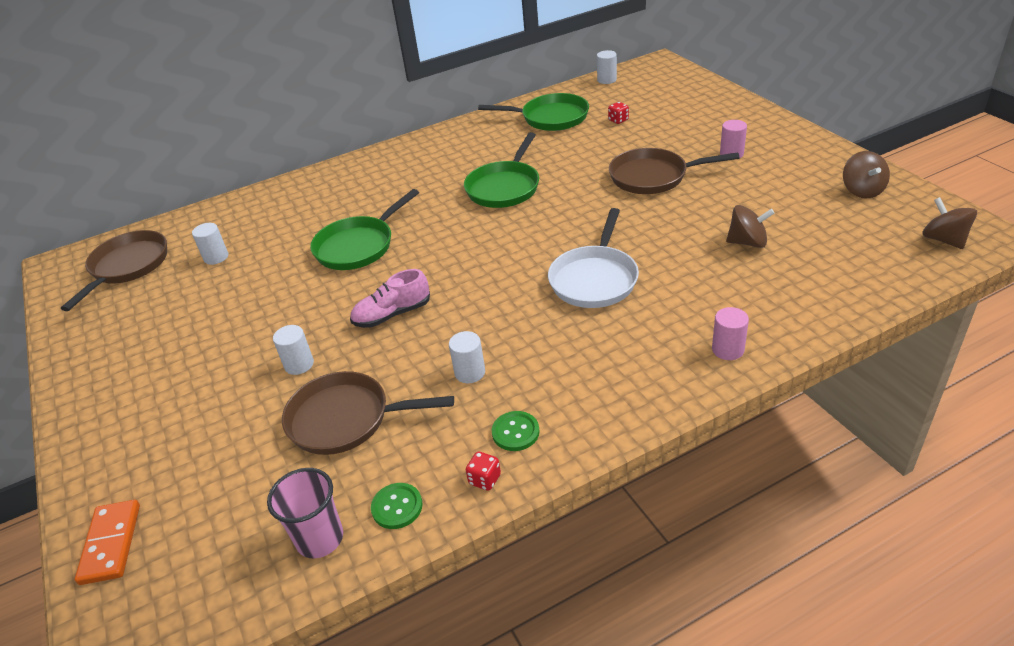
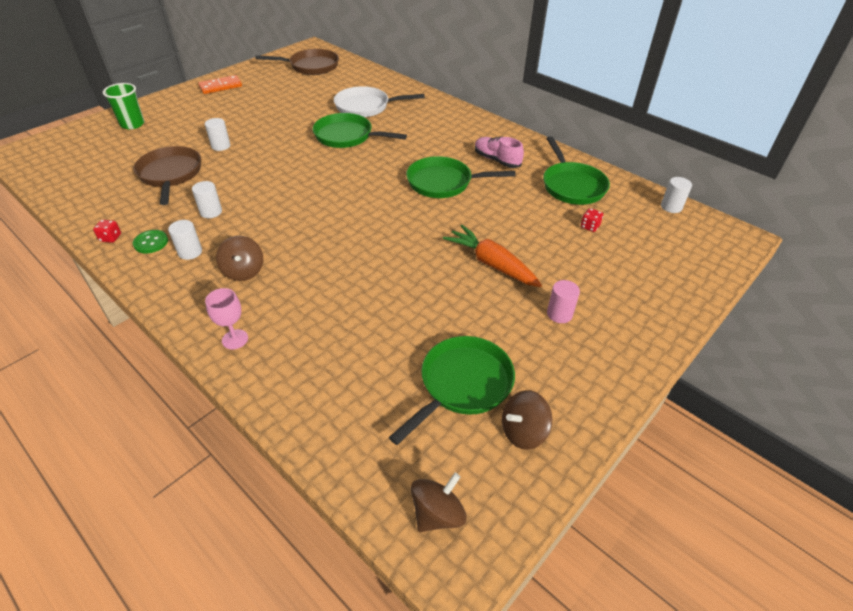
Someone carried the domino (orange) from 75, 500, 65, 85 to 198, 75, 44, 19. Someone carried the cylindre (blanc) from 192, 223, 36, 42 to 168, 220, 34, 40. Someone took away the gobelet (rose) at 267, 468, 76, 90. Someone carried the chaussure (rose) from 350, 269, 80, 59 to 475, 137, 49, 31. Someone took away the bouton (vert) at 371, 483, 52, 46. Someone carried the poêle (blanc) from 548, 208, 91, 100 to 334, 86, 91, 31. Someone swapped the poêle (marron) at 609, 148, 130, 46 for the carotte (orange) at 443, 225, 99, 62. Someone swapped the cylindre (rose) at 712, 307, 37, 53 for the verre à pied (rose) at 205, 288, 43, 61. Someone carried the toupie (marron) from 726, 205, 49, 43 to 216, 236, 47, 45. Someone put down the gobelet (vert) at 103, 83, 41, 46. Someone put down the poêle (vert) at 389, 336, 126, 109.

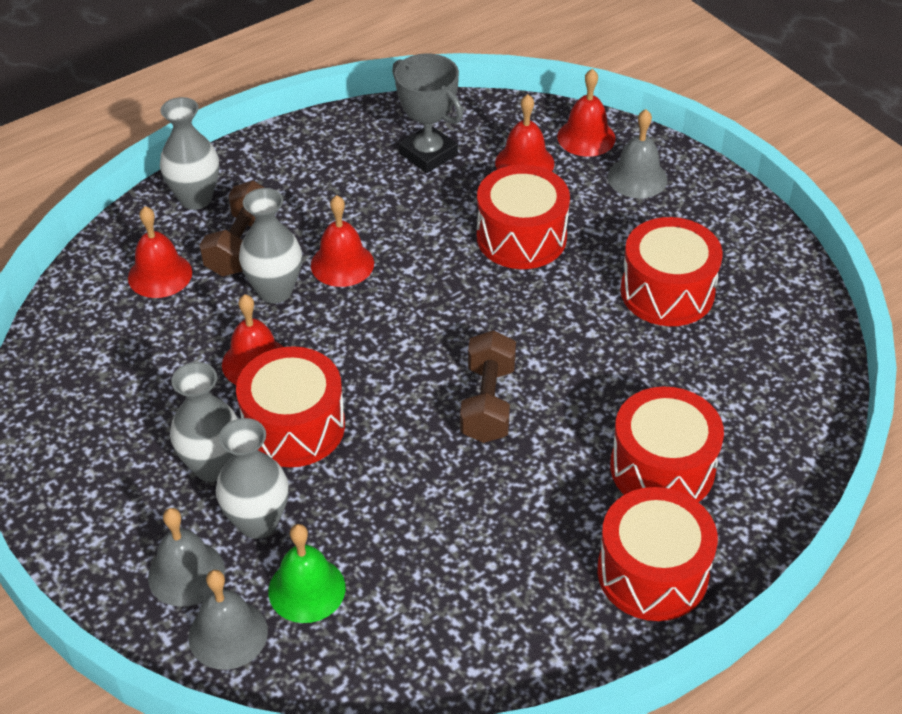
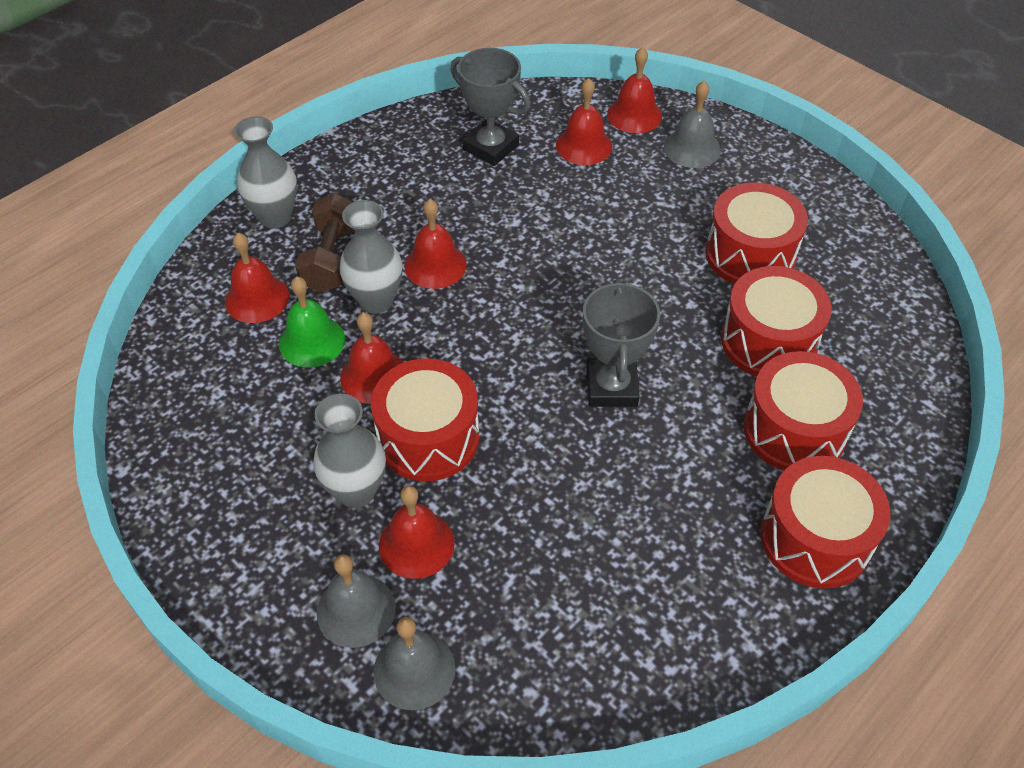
Someone swapped the vase (gris) at 216, 418, 73, 121 for the cloche (rouge) at 379, 486, 76, 93. Someone carried the cloche (vert) from 268, 524, 77, 99 to 279, 277, 66, 90. Someone swapped the haltère (marron) at 460, 330, 56, 113 for the trophée (gris) at 583, 279, 77, 128. Someone carried the tambour (rouge) from 477, 165, 93, 104 to 721, 266, 111, 111.

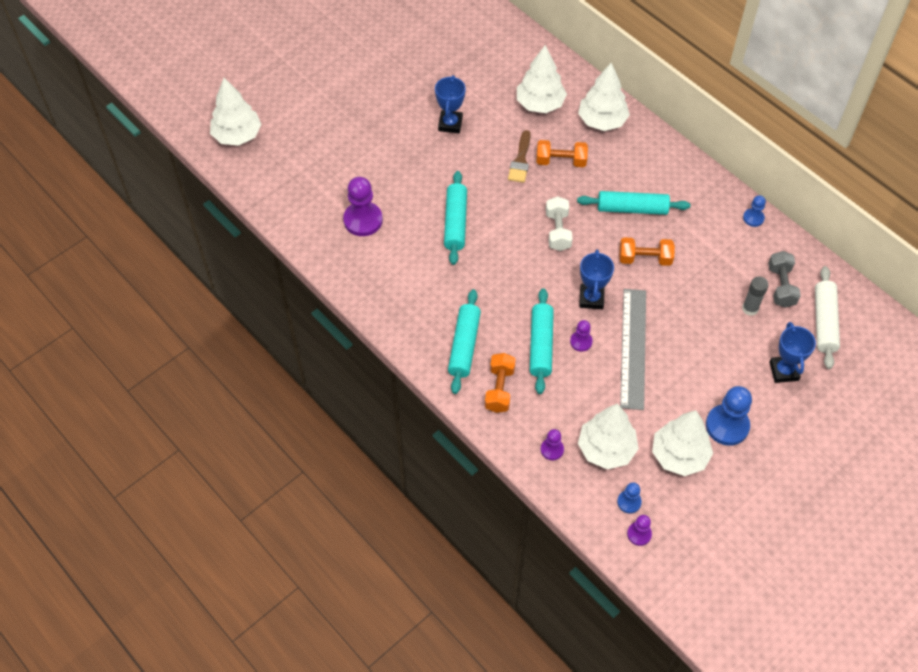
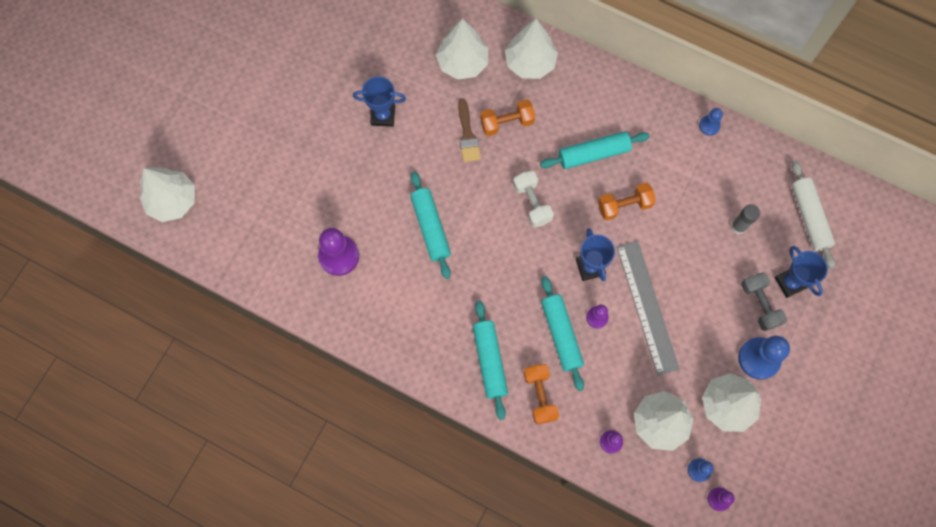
Someone rotated the trophée (bleu) at 435, 75, 31, 58 by 75 degrees counterclockwise. Someone carried the haltère (gris) from 768, 251, 33, 57 to 741, 272, 46, 59.

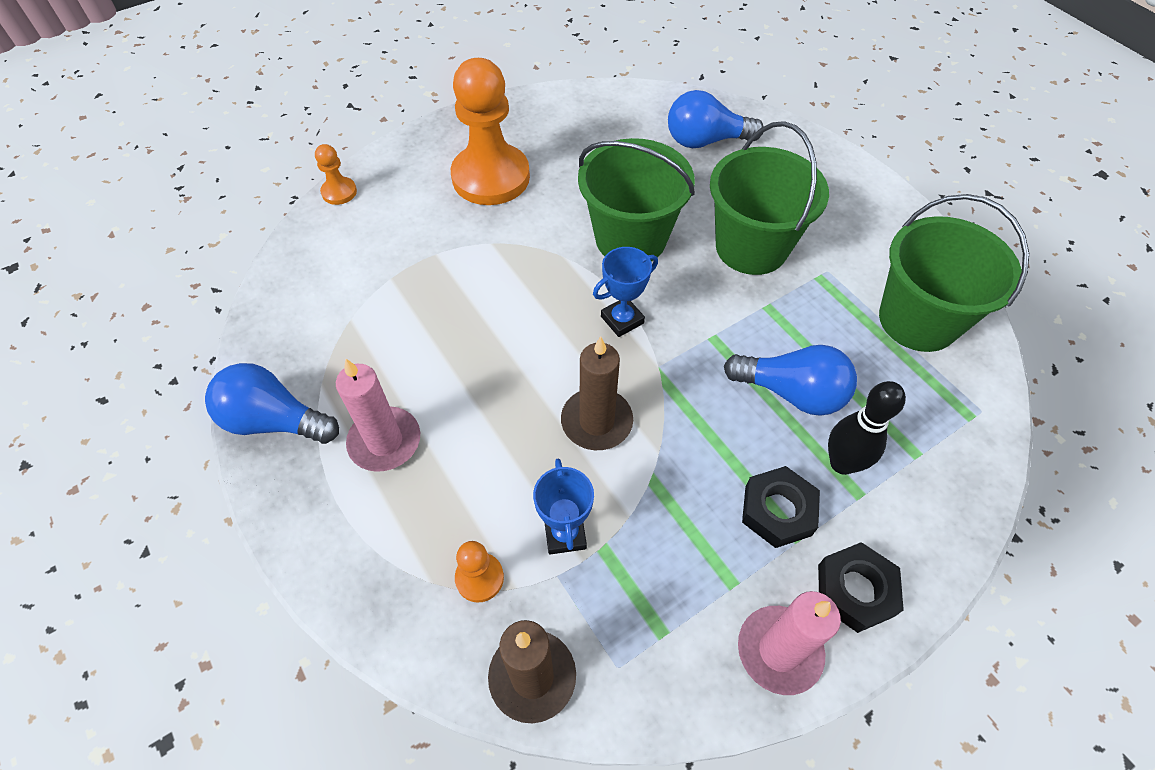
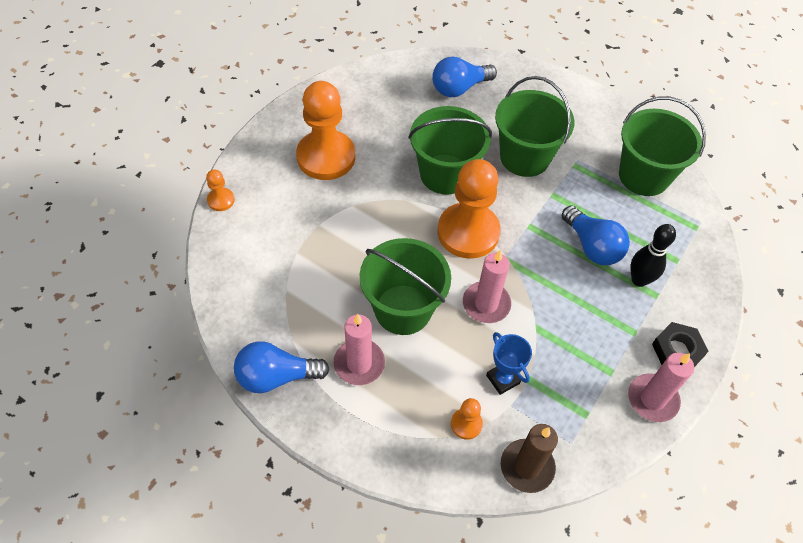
Someone repainted the bougie (marron) at 561, 336, 72, 114, which became the bougie (rose) at 463, 250, 48, 73. Someone swapped the trophée (bleu) at 593, 247, 65, 90 for the pion (orange) at 437, 159, 64, 100. Someone rotated the ampoule (bleu) at 724, 345, 133, 71 by 60 degrees clockwise. Someone took away the écrou (noir) at 742, 466, 78, 82. Someone put down the seau (vert) at 360, 238, 91, 97.

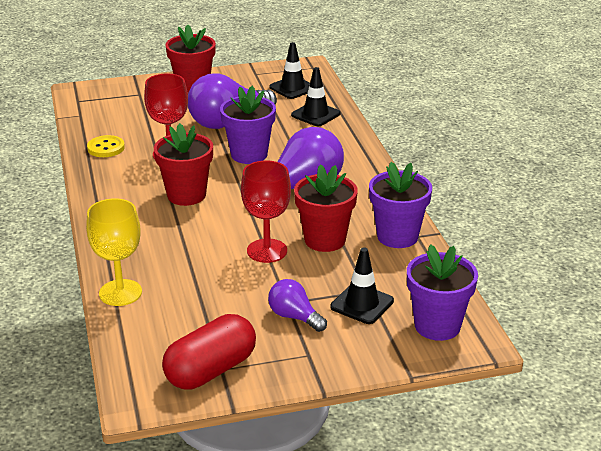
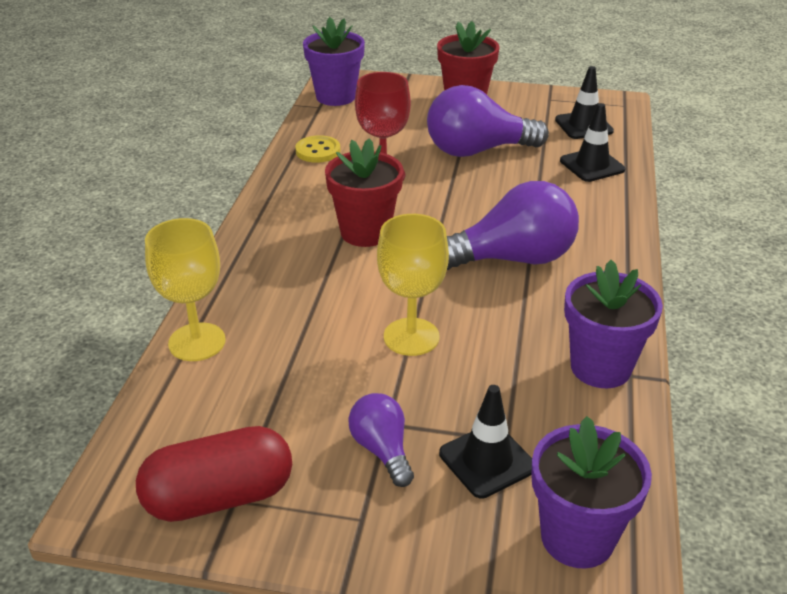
Someone carried the pot de fleurs (violet) from 220, 86, 56, 78 to 303, 17, 62, 89. Someone repainted the verre à pied (rouge) at 241, 161, 50, 102, which became the verre à pied (jaune) at 377, 214, 72, 142. Someone took away the pot de fleurs (rouge) at 294, 164, 64, 88.

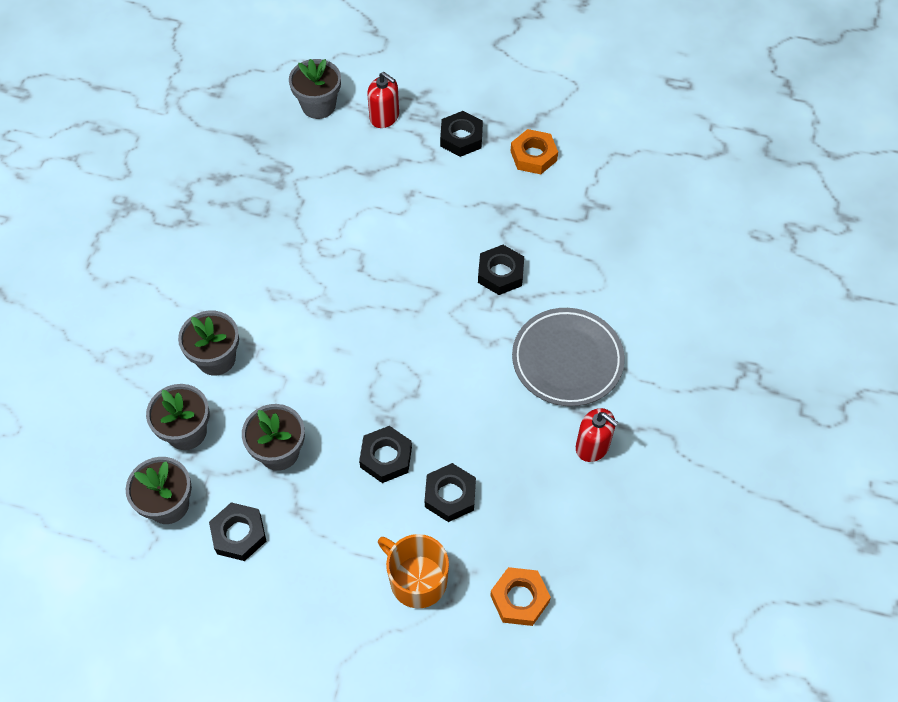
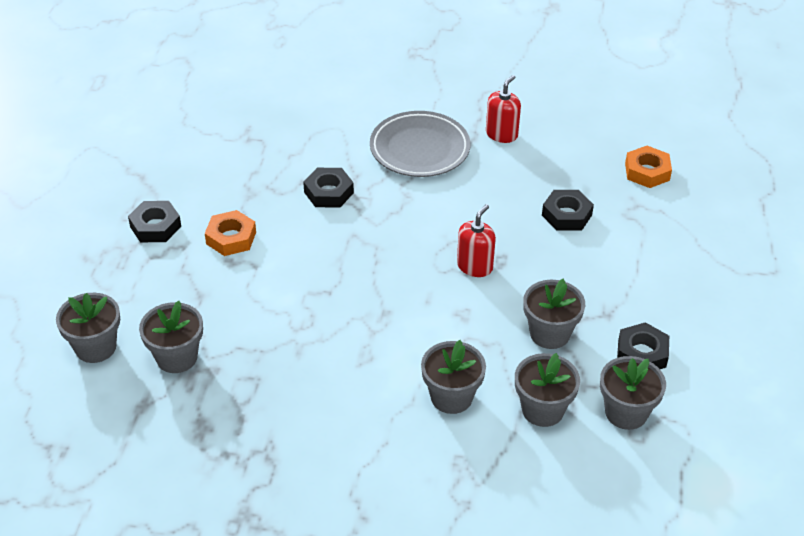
Someone took away the écrou (noir) at 359, 426, 53, 57. Someone carried the distributeur de savon (rouge) from 367, 72, 32, 56 to 457, 204, 39, 73. Someone took away the tasse (orange) at 378, 534, 71, 75. Someone carried the écrou (orange) from 511, 129, 47, 45 to 205, 210, 51, 46. Someone put down the pot de fleurs (gris) at 139, 301, 64, 72.

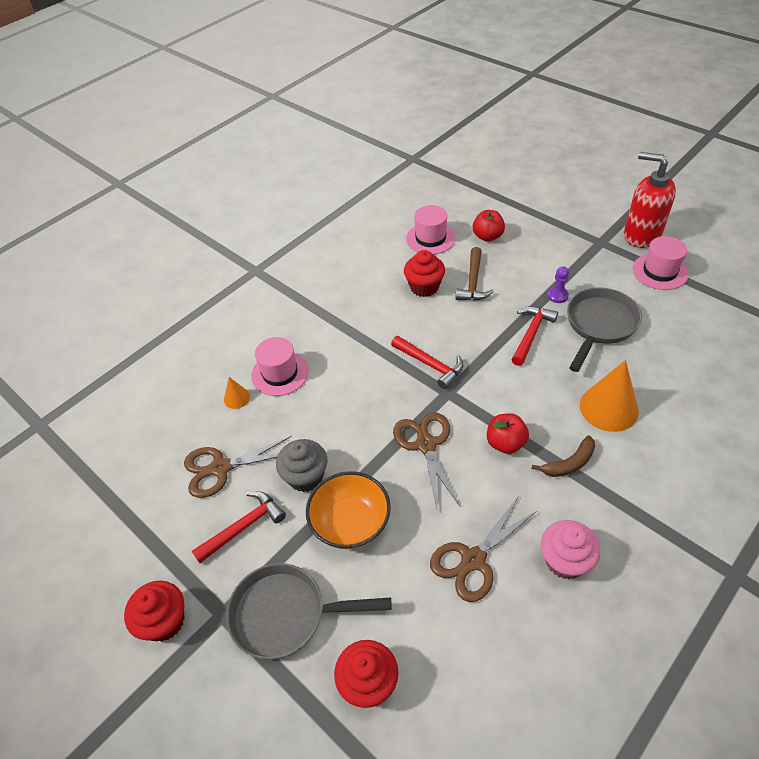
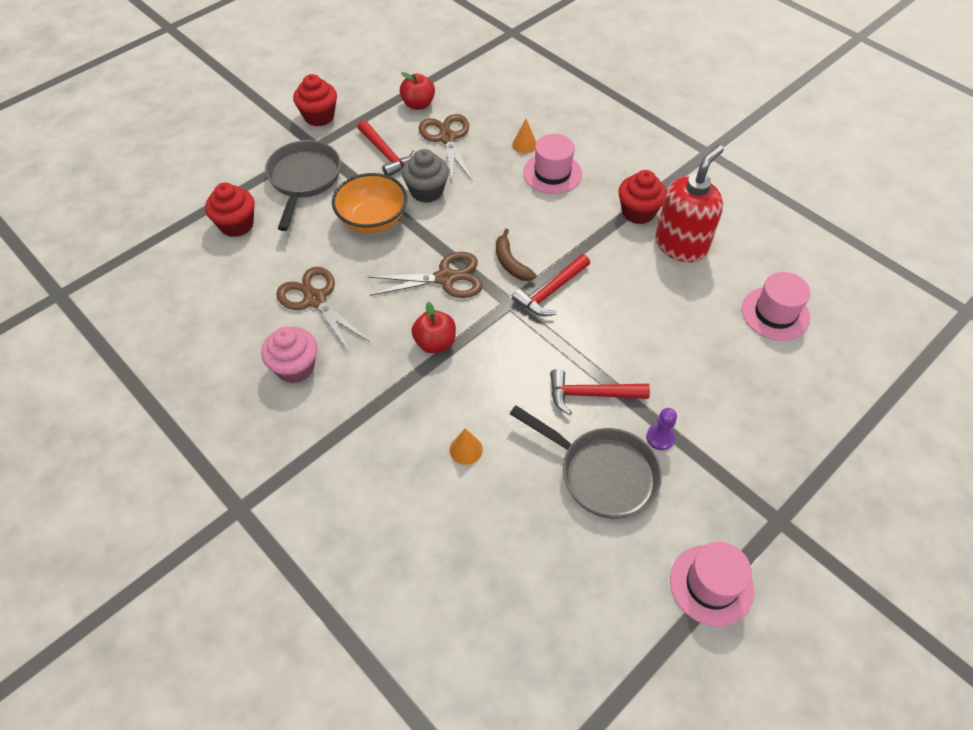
Someone carried the muffin (rouge) from 404, 250, 41, 47 to 618, 170, 48, 54. Someone took away the marteau (marron) at 455, 247, 39, 54. Someone carried the pomme (rouge) from 473, 210, 32, 32 to 400, 72, 35, 38. Someone rotated the marteau (rouge) at 511, 306, 47, 60 by 150 degrees clockwise. Someone carried the banane (marron) from 532, 436, 63, 41 to 496, 229, 41, 52. Someone scaled the cône (orange) at 580, 360, 59, 72 by 0.49. Someone carried the distributeur de savon (rouge) from 624, 152, 52, 96 to 655, 145, 69, 117.

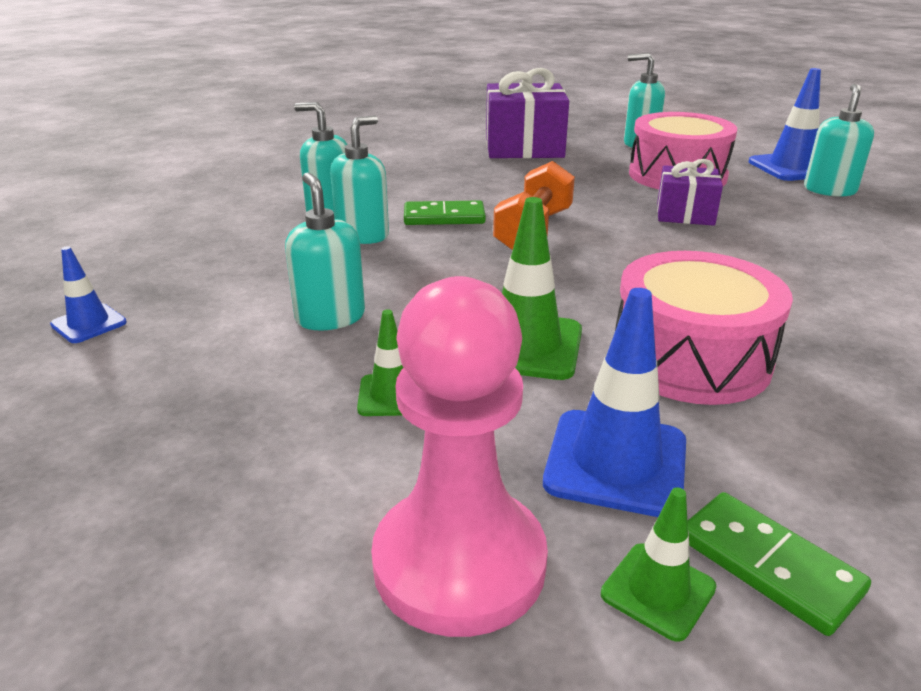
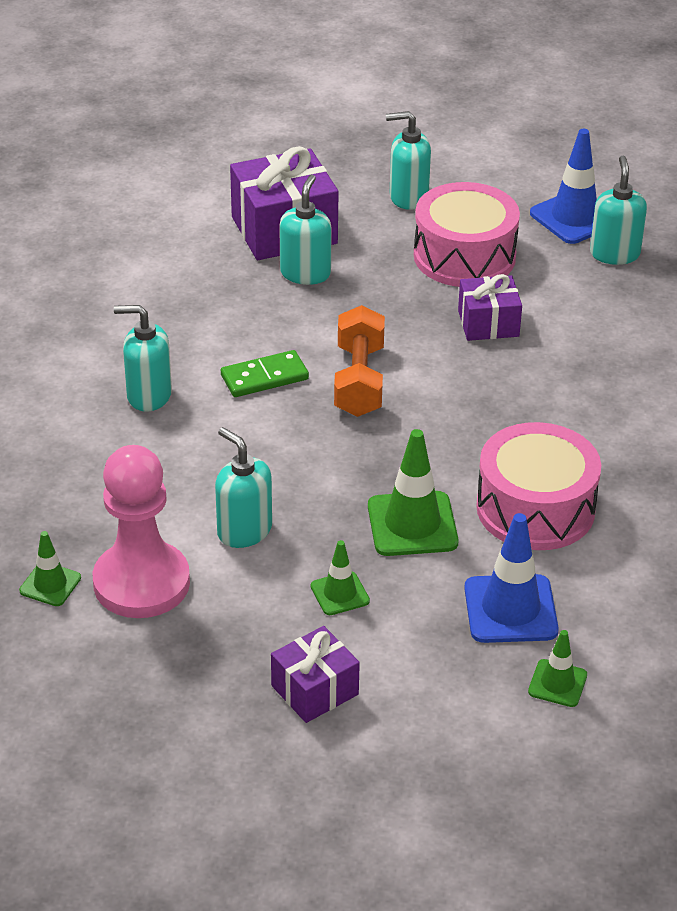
Someone repainted the cône de chantier (bleu) at 50, 246, 77, 97, which became the cône de chantier (vert) at 19, 531, 62, 75. Someone carried the distributeur de savon (turquoise) from 330, 115, 59, 129 to 279, 174, 53, 111. Someone carried the pion (rose) from 371, 276, 177, 361 to 93, 445, 97, 173. Someone took away the domino (vert) at 687, 492, 184, 144. Someone put down the cadeau (violet) at 271, 626, 89, 97.

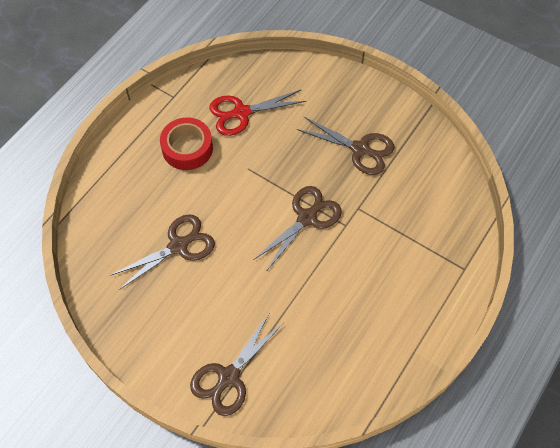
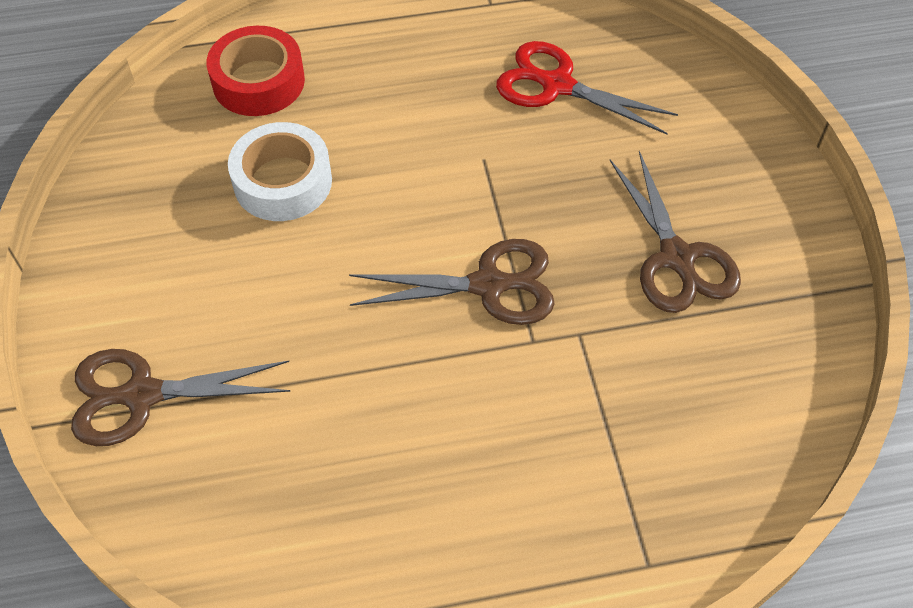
Someone swapped the ciseaux (marron) at 110, 214, 105, 76 for the ruban adhésif (blanc) at 228, 122, 104, 99. Someone carried the ruban adhésif (rouge) from 160, 117, 53, 53 to 206, 26, 99, 90.

